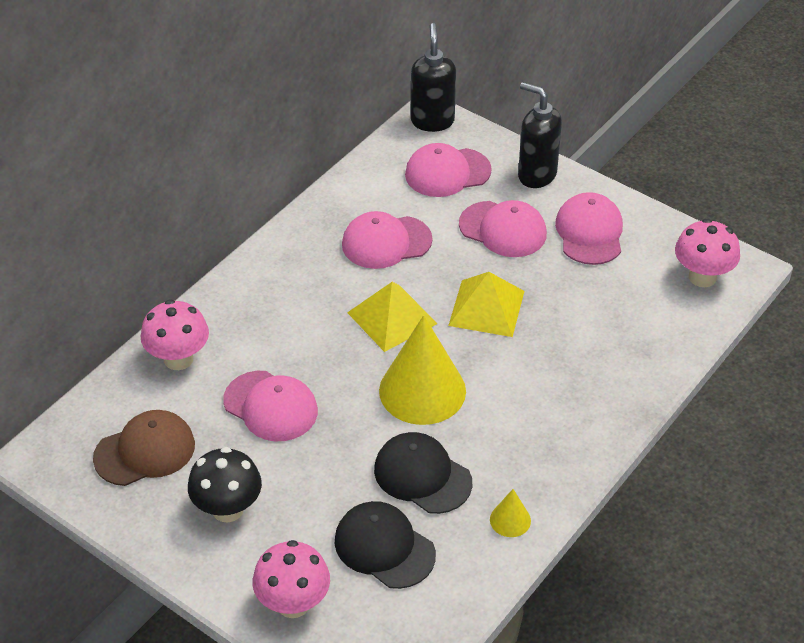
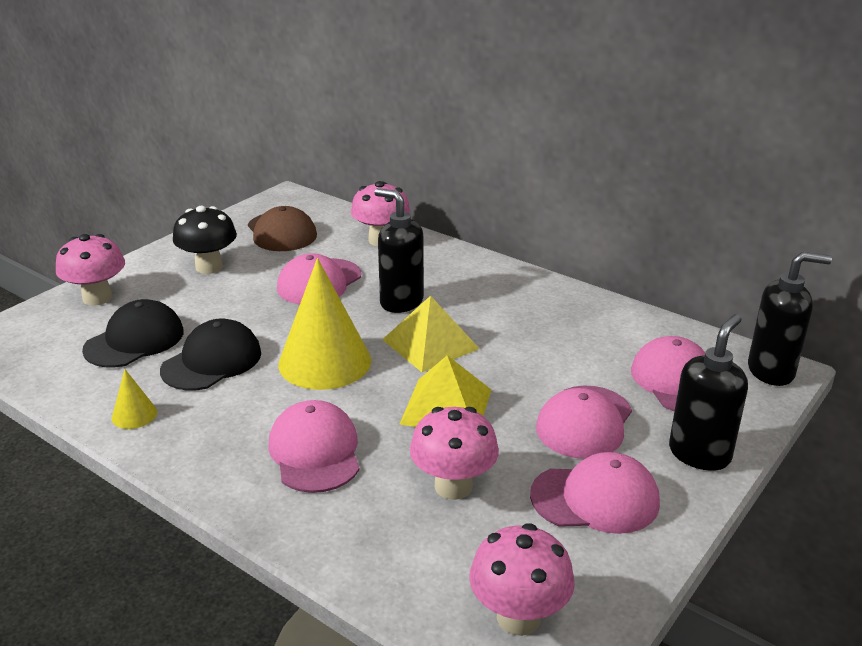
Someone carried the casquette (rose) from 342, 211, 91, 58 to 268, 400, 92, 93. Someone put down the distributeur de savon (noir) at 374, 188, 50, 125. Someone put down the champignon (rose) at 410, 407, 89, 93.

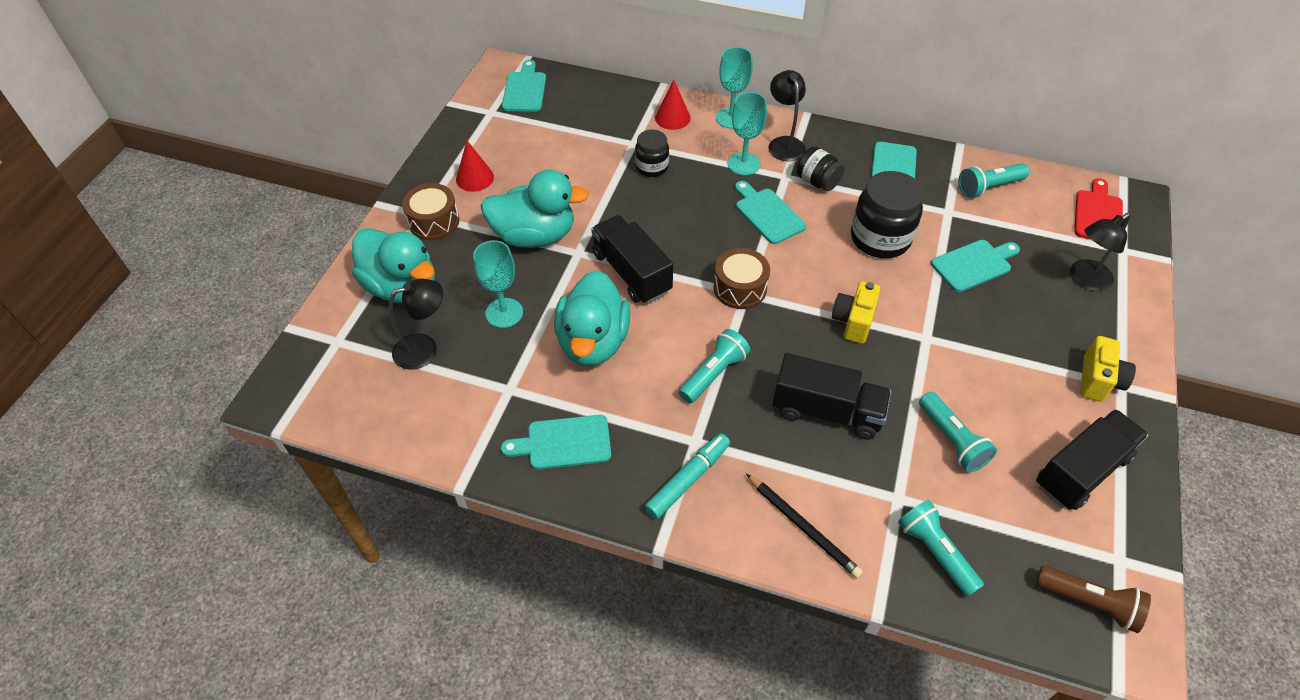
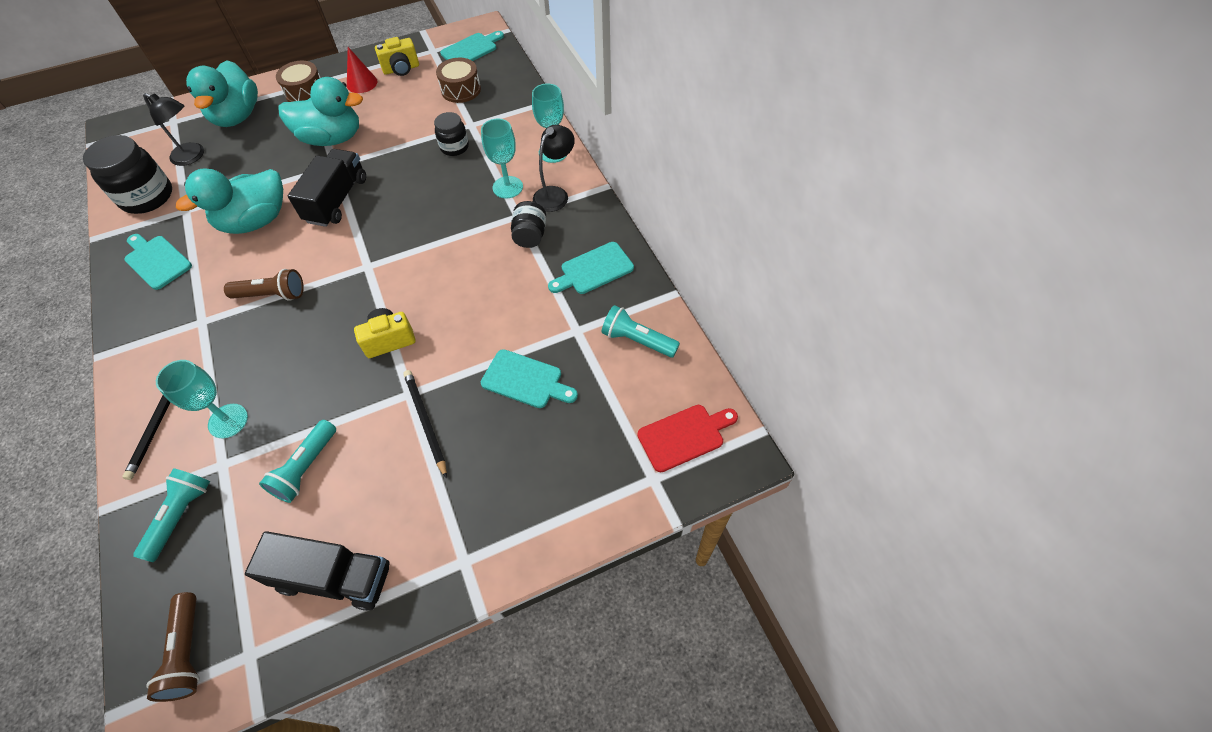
Someone carried the verre à pied (turquoise) from 473, 240, 50, 88 to 156, 360, 92, 78. Someone rotated the canard (turquoise) at 480, 170, 109, 78 by 45 degrees counterclockwise. Someone took away the feutre (turquoise) at 644, 433, 86, 86. Someone took away the cône (rouge) at 655, 80, 36, 50. Someone repainted the lampe de poche (turquoise) at 679, 329, 71, 74, which became the lampe de poche (marron) at 224, 269, 80, 32. Someone carried the tambour (marron) from 714, 248, 56, 61 to 436, 58, 45, 45. Someone took away the planche à découper (turquoise) at 735, 181, 71, 63. Someone took away the camion (noir) at 772, 353, 119, 87. Someone carried the bocal (noir) from 851, 171, 73, 87 to 83, 135, 89, 79. Someone took away the lampe (noir) at 1070, 213, 61, 78. Someone carried the appareil photo (jaune) from 1080, 336, 56, 66 to 375, 37, 44, 39. Someone put down the crayon (noir) at 403, 370, 44, 108.

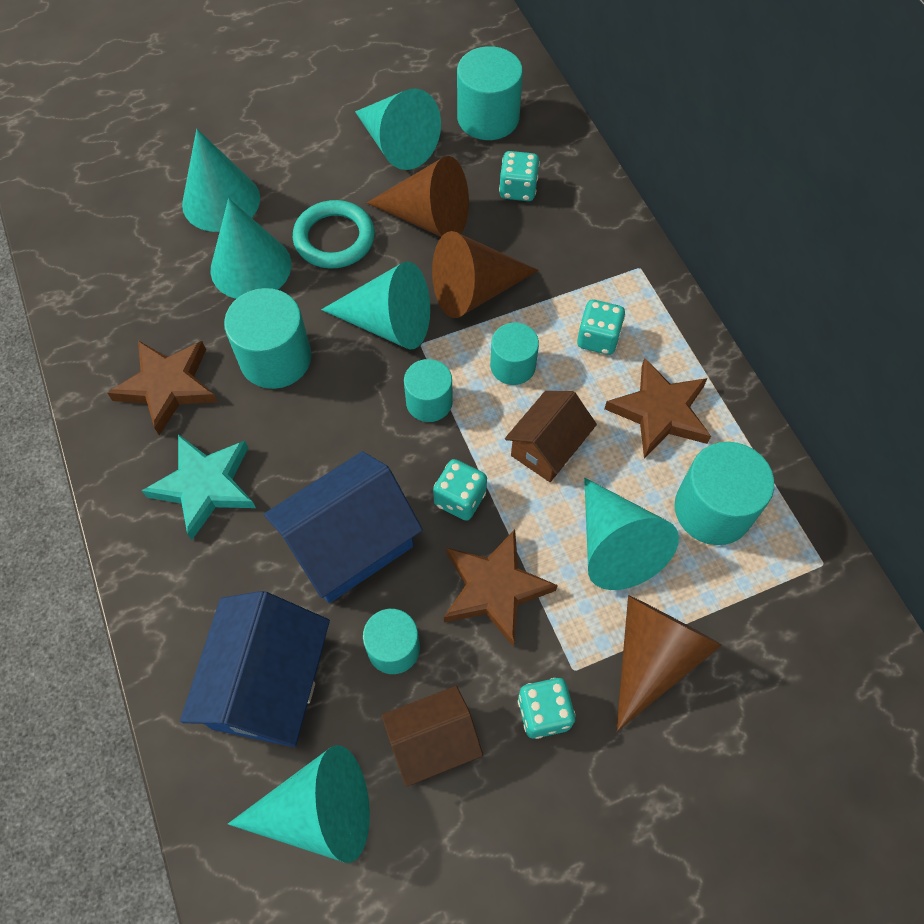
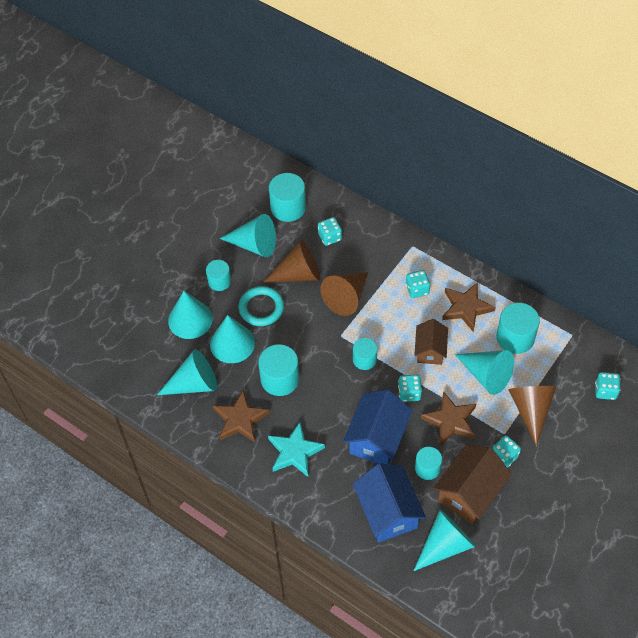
Someone carried the cône (turquoise) from 321, 262, 109, 88 to 157, 349, 60, 46. Someone scaled the maison (marron) at 382, 686, 101, 101 by 1.59. Someone carried the cylindre (turquoise) from 490, 323, 49, 62 to 206, 260, 25, 31. Someone put down the dé (turquoise) at 595, 372, 26, 28.

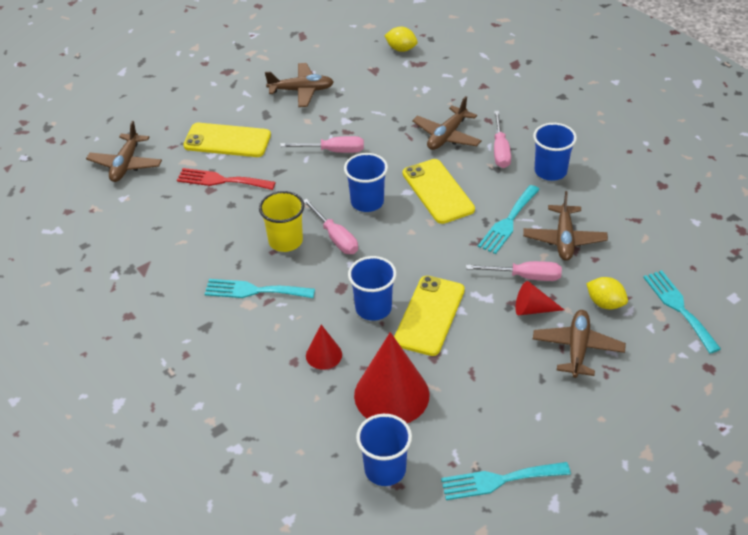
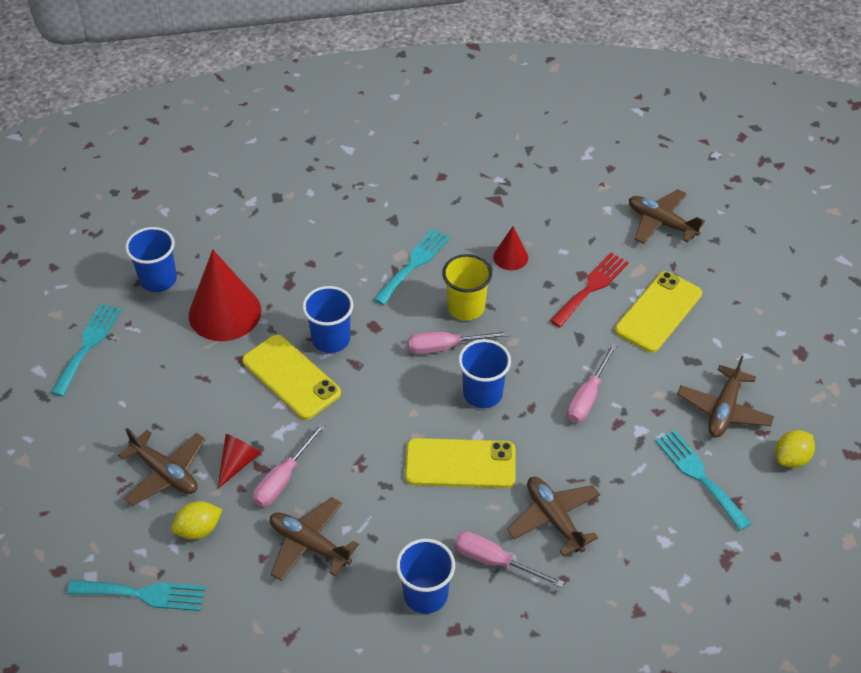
Someone carried the cône (rouge) from 306, 325, 36, 45 to 493, 226, 35, 44. Someone carried the citron (jaune) from 384, 27, 34, 25 to 776, 430, 39, 38. Someone carried the fourchette (turquoise) from 478, 185, 62, 69 to 655, 430, 96, 101.

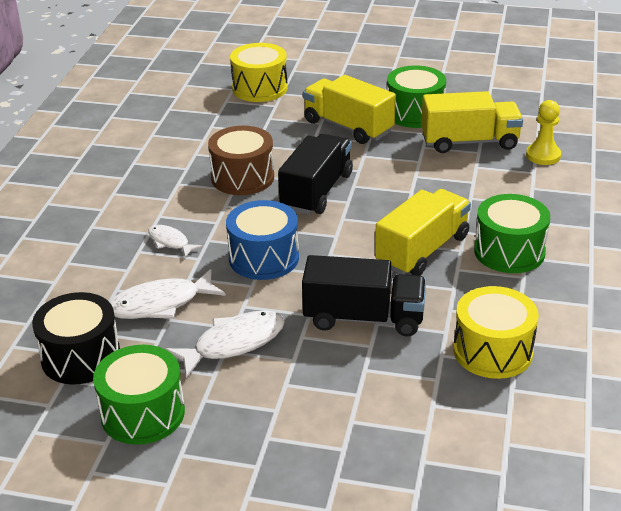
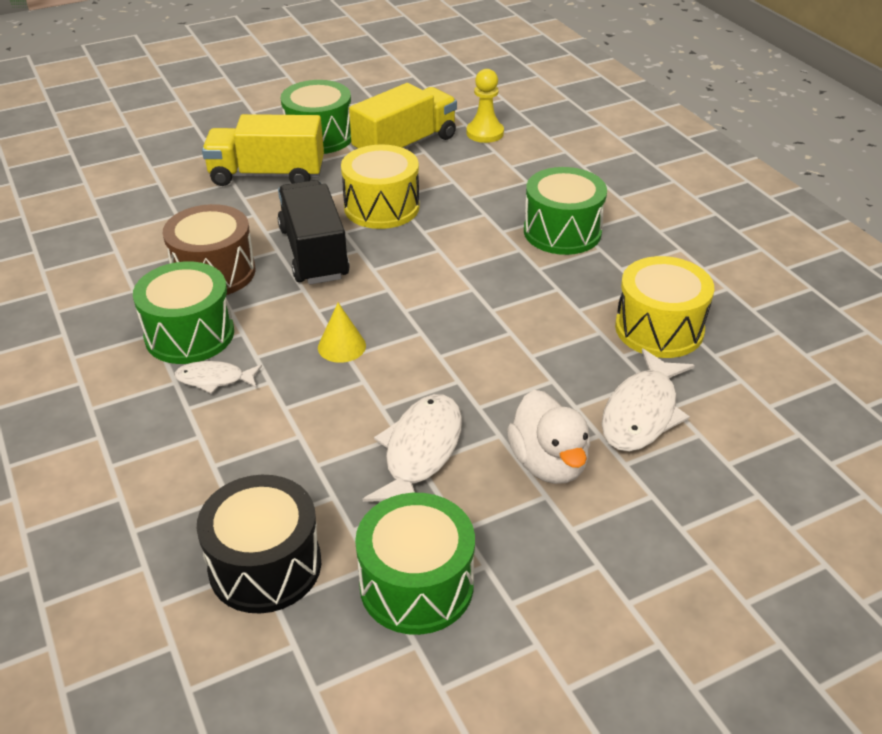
Someone carried the poisson (blanc) from 110, 269, 116, 50 to 602, 349, 93, 103. Someone swapped the tambour (bleu) at 226, 200, 73, 80 for the cône (jaune) at 318, 303, 48, 60. Someone carried the tambour (jaune) from 230, 43, 58, 59 to 341, 144, 78, 85. Someone took away the camion (noir) at 302, 255, 124, 81. Someone took away the camion (jaune) at 375, 189, 96, 86. Someone put down the tambour (vert) at 133, 261, 101, 103. Someone put down the canard (blanc) at 507, 390, 83, 94.

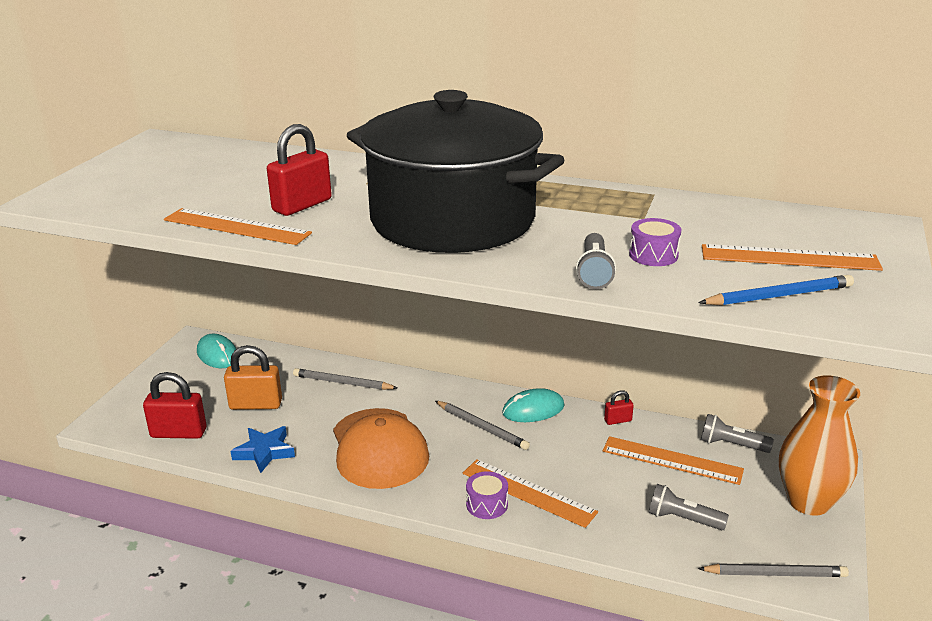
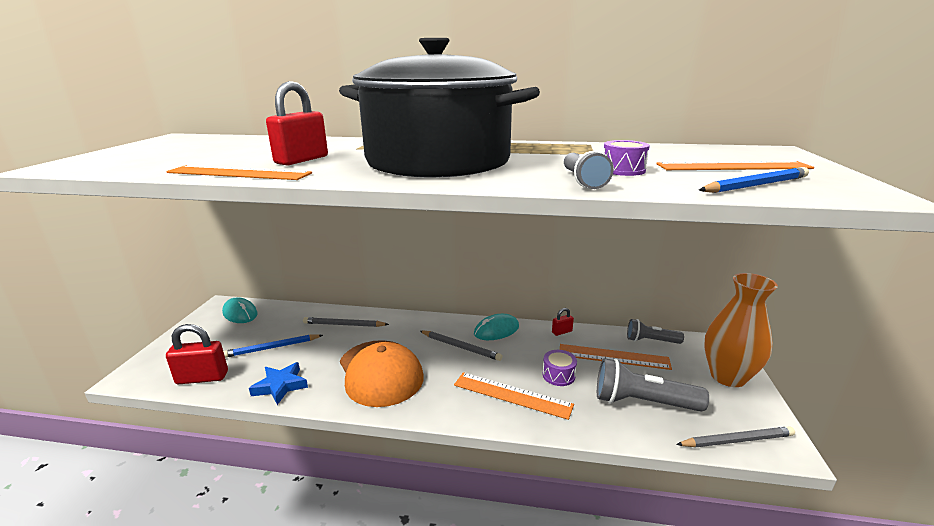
Someone swapped the cadenas (orange) at 224, 345, 58, 65 for the crayon (bleu) at 223, 334, 100, 24. Someone carried the tambour (violet) from 466, 471, 42, 48 to 543, 350, 34, 36. Someone scaled the lampe de poche (gris) at 649, 484, 80, 46 by 1.63.

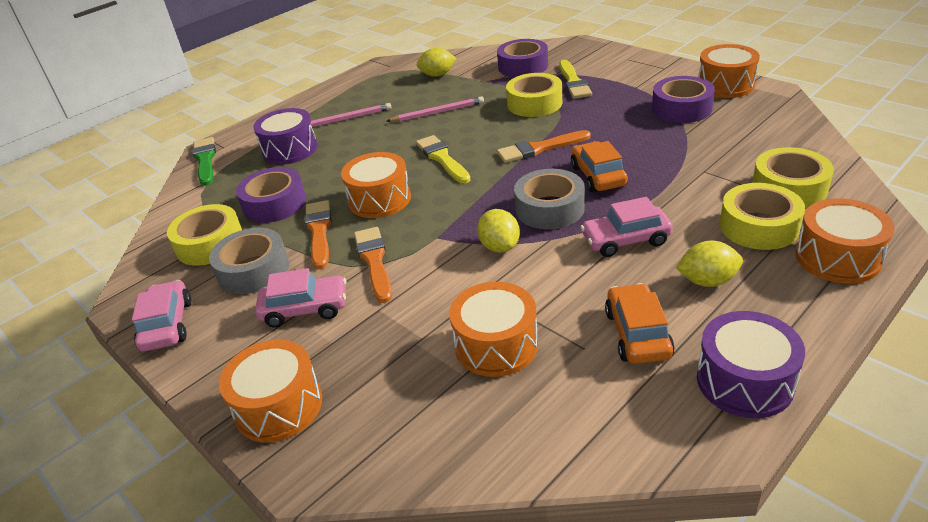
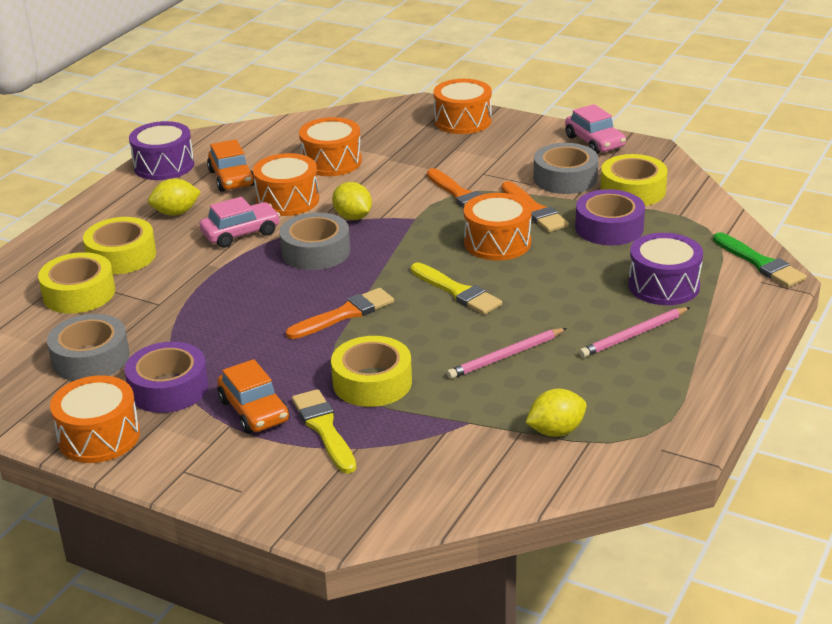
Someone took away the voiture (rose) at 255, 268, 91, 59. Someone took away the ruban adhésif (violet) at 497, 39, 51, 38. Someone carried the voiture (orange) from 571, 141, 57, 51 to 217, 359, 73, 75. Someone carried the tambour (orange) from 796, 198, 99, 86 to 253, 153, 66, 63. Someone put down the ruban adhésif (gris) at 47, 314, 83, 67.

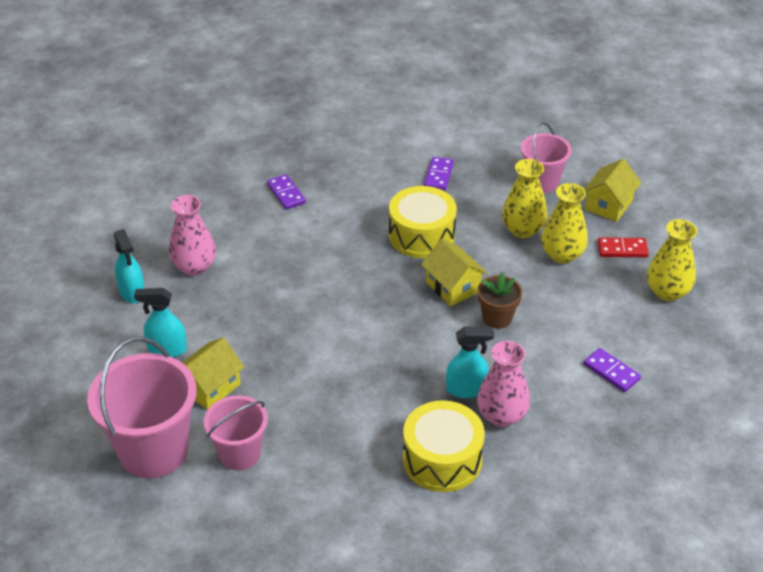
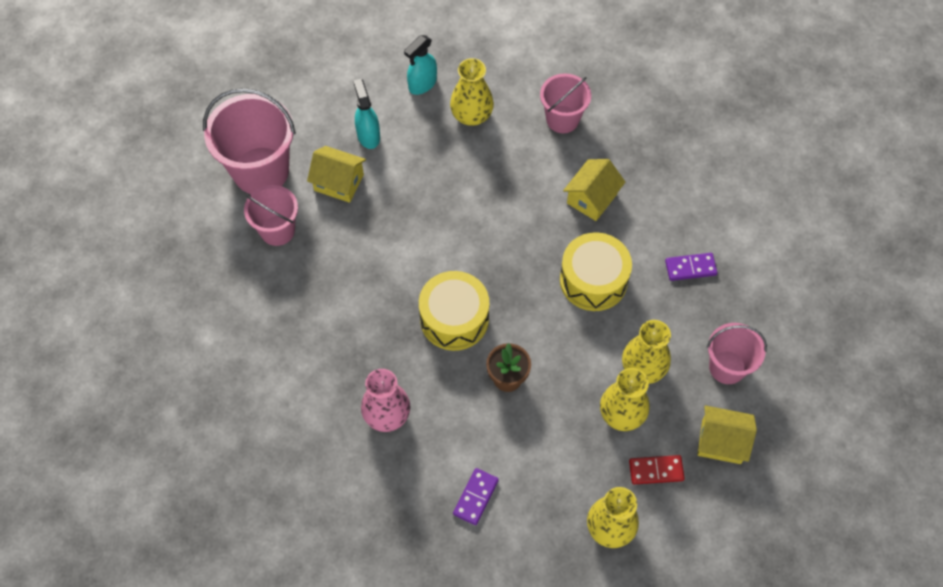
Someone repainted the vase (rose) at 169, 195, 47, 81, which became the vase (jaune) at 450, 58, 44, 68. Someone took away the domino (violet) at 267, 174, 39, 35. Someone carried the tambour (jaune) from 403, 400, 82, 92 to 419, 271, 70, 80. Someone carried the maison (jaune) from 421, 239, 66, 67 to 563, 159, 62, 62. Someone took away the vaporisateur (turquoise) at 446, 326, 48, 72. Someone rotated the domino (rouge) at 598, 237, 51, 20 by 75 degrees counterclockwise. Someone put down the seau (rose) at 540, 73, 51, 60.

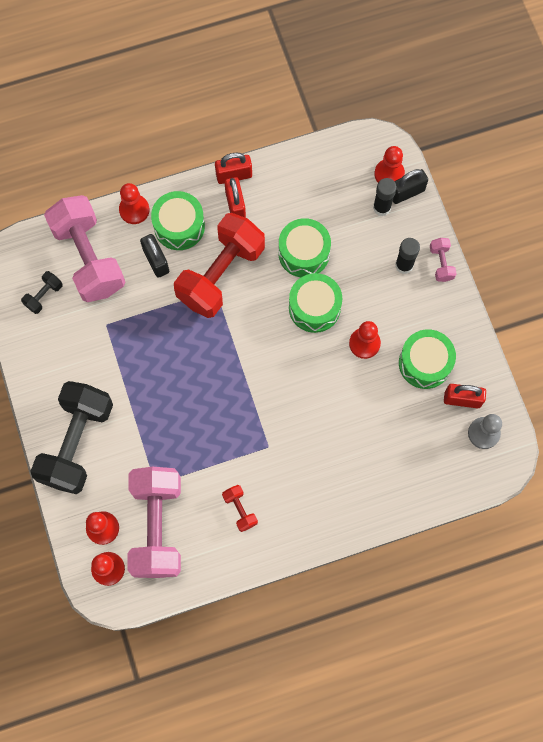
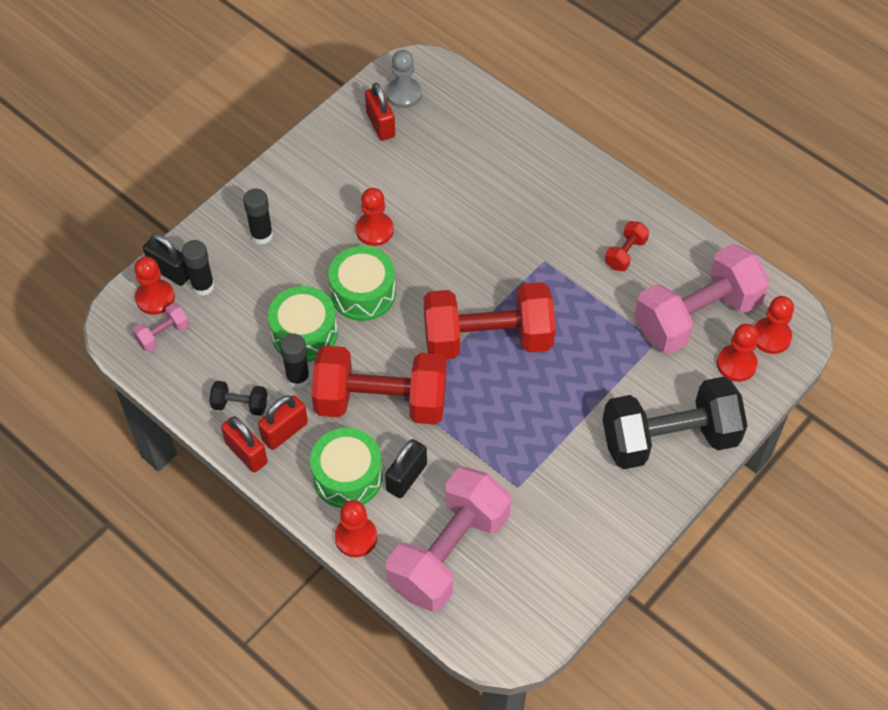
Someone carried the haltère (noir) from 21, 271, 42, 43 to 209, 381, 59, 35. Someone took away the tambour (vert) at 399, 329, 57, 60. Someone carried the haltère (rose) from 430, 238, 27, 44 to 132, 303, 57, 49. Someone put down the bâton de colle (noir) at 280, 333, 30, 55. Someone put down the haltère (rouge) at 424, 282, 132, 77.

